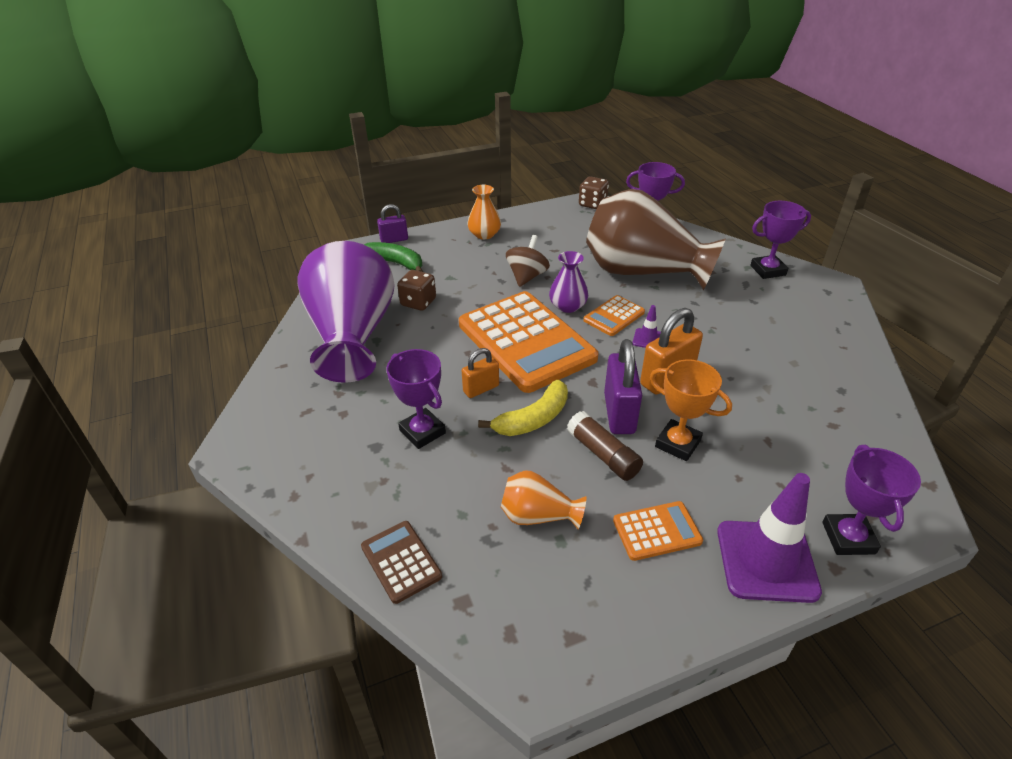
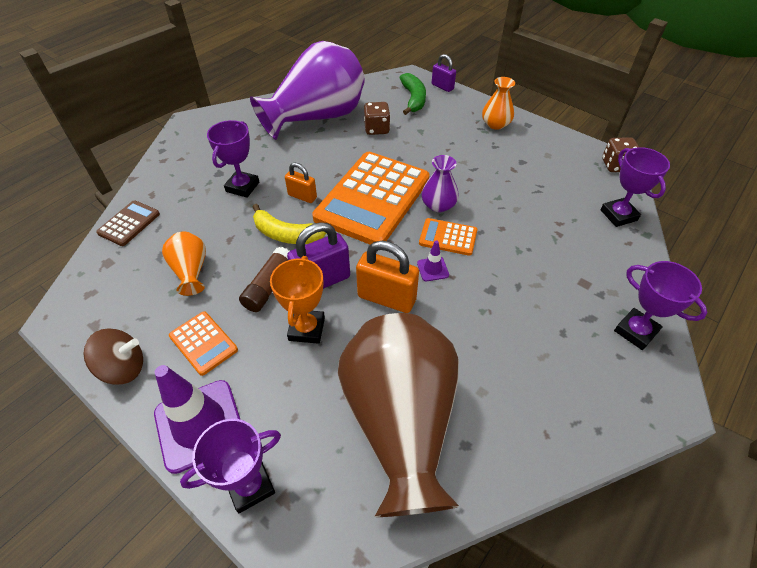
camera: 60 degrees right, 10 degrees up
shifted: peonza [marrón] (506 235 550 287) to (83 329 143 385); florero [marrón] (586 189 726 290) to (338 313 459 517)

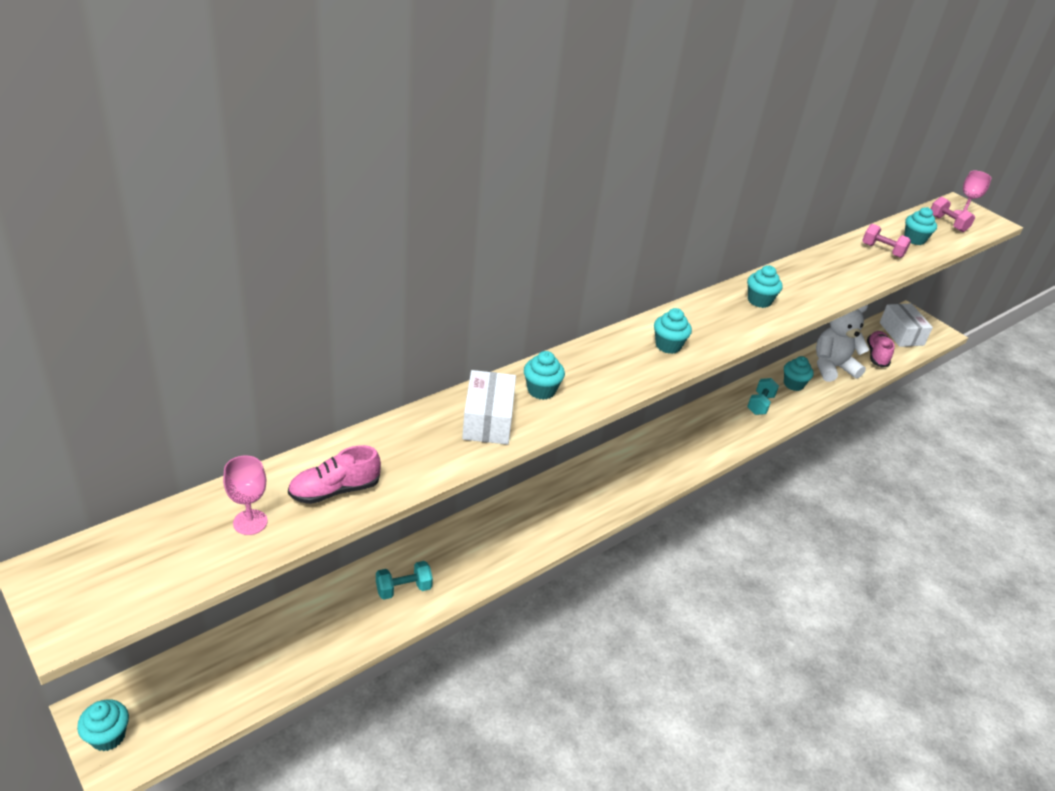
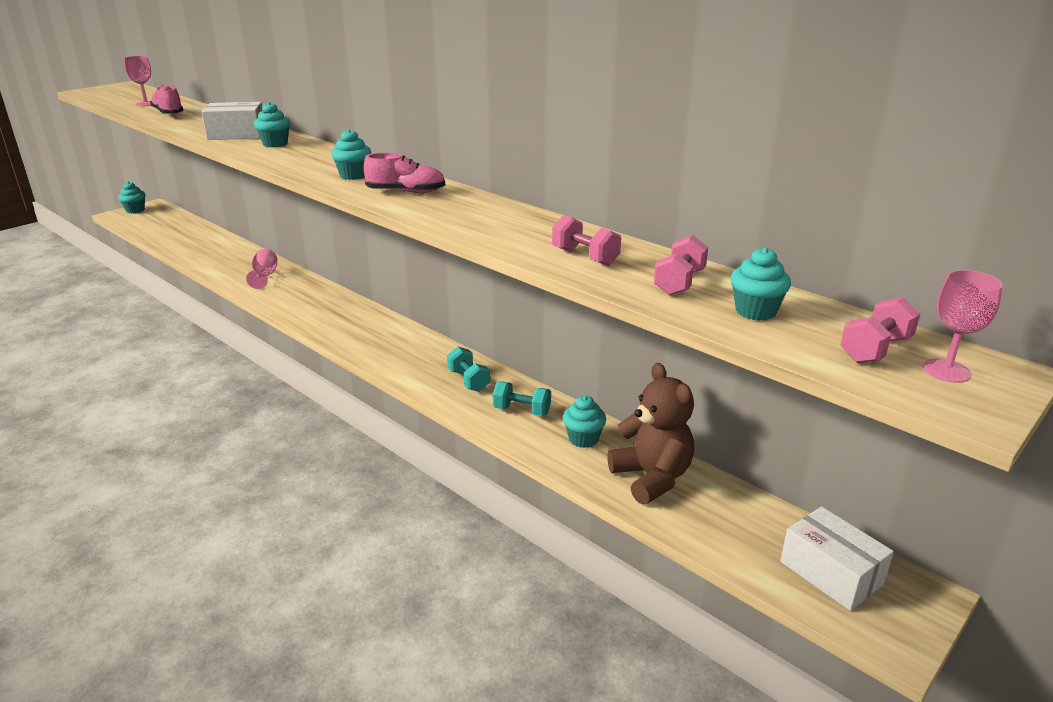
camera: 85 degrees right, 10 degrees down
gone: magdalena [turquesa] (747 265 783 308)
new: copa [rosa] (246 249 277 289); mancuerna [rosa] (552 215 621 266)
shifted: zapato [rosa] (867 331 895 367) to (363 153 445 193); mancuerna [turquesa] (376 561 433 600) to (447 347 490 392)
repainted: osito [blanco] (816 305 869 382) to osito [marrón] (607 363 694 504)
rotated: caja [blanco] (879 303 933 347) = (780 506 894 611) 75 degrees clockwise

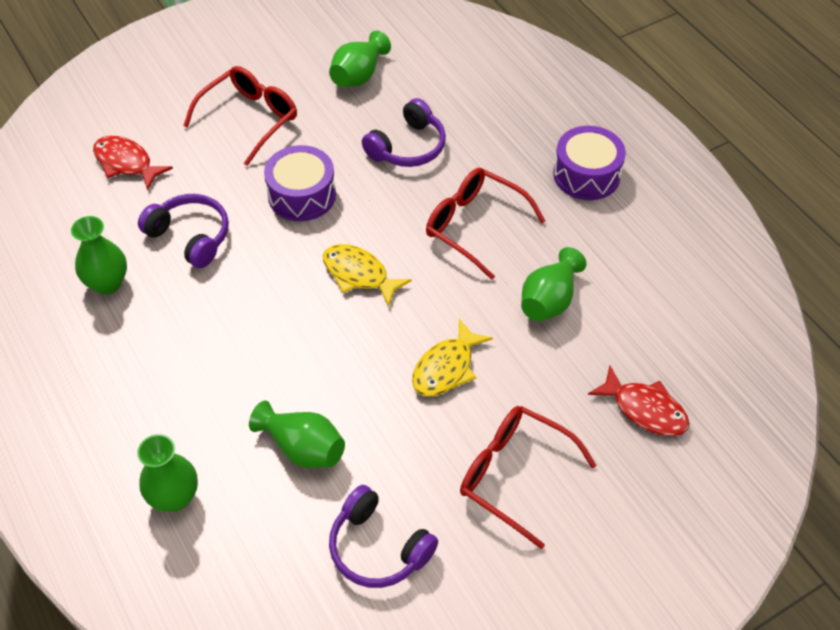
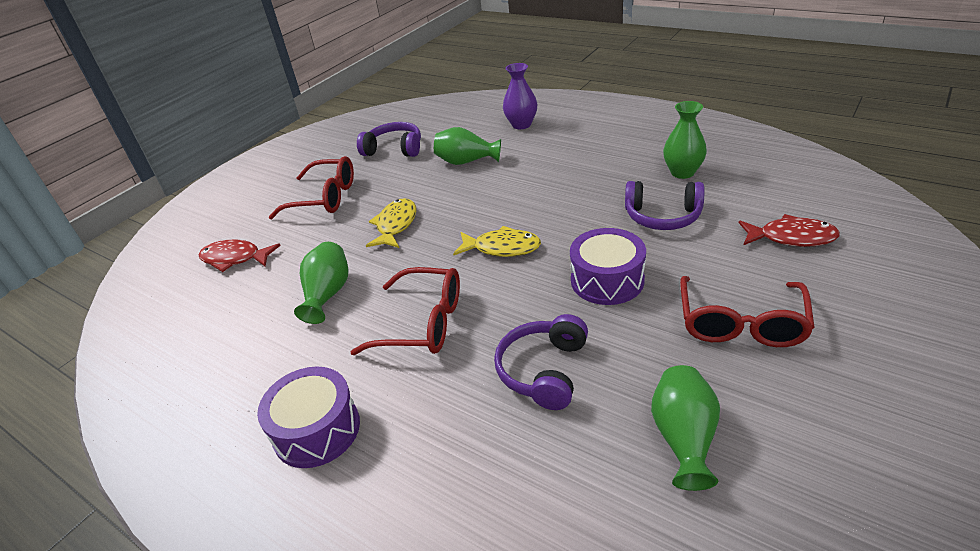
camera: 160 degrees right, 15 degrees down
repainted: florero [verde] (137 434 198 512) to florero [morado] (503 63 537 129)

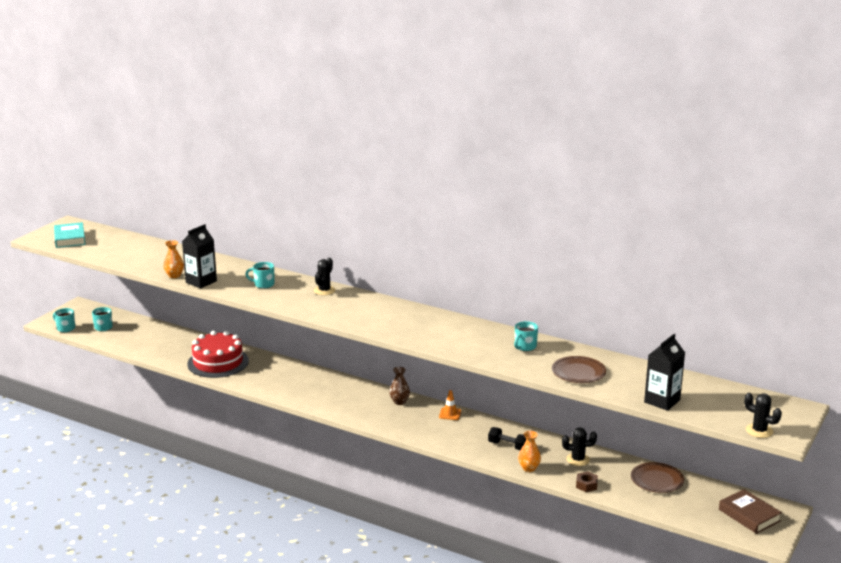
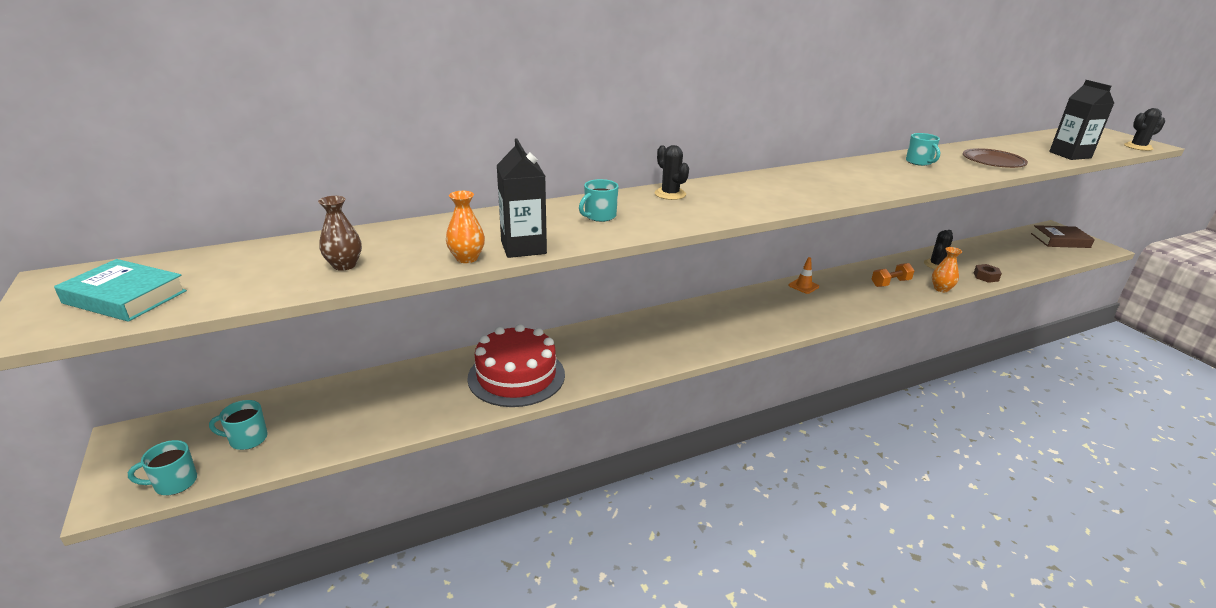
camera: 55 degrees left, 5 degrees up
gone: plato [marrón] (631 462 684 493)
shifted: florero [marrón] (389 367 410 405) to (318 196 362 271)
repainted: mancuerna [negro] (488 427 526 451) to mancuerna [naranja] (871 263 915 287)

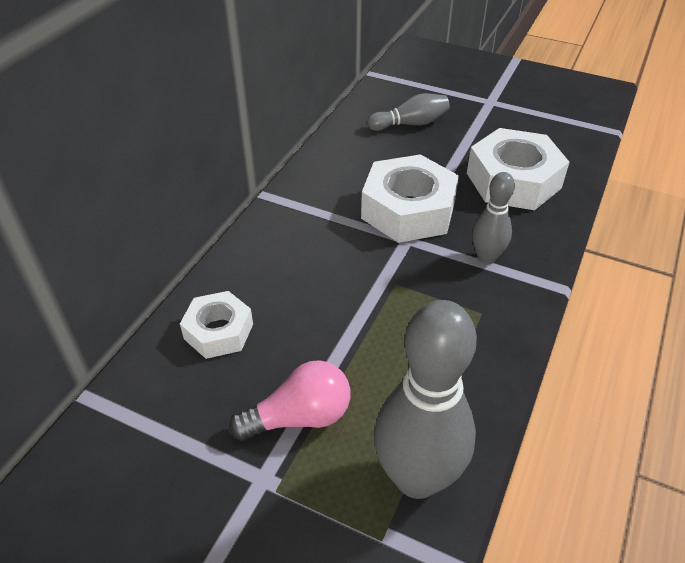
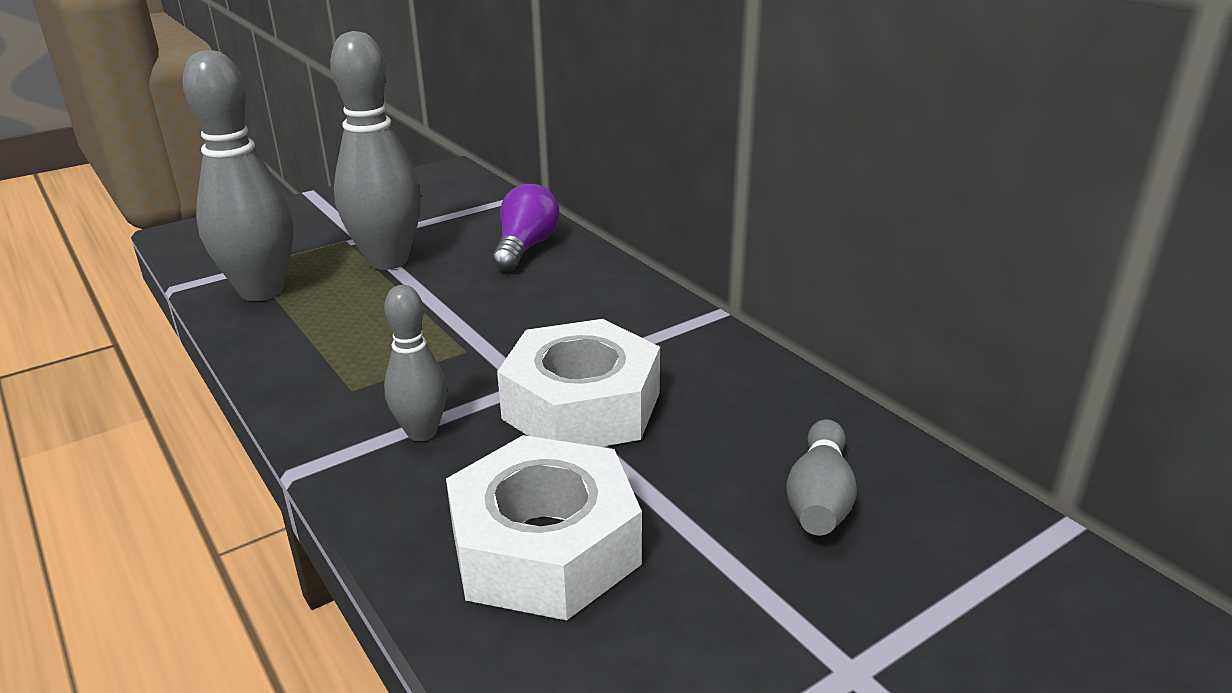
camera: 120 degrees right, 15 degrees down
swapped: bombilla [rosa] (229 360 351 441) to bolo [gris] (330 31 421 270); tuerca [blanco] (180 291 253 359) to bombilla [morado] (492 184 560 272)

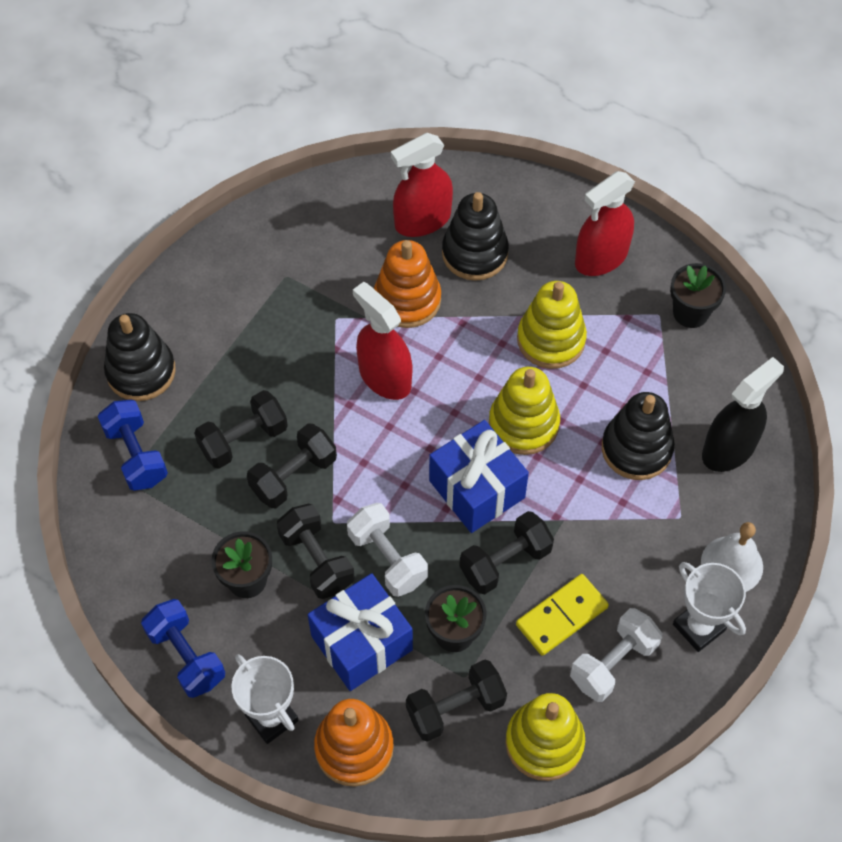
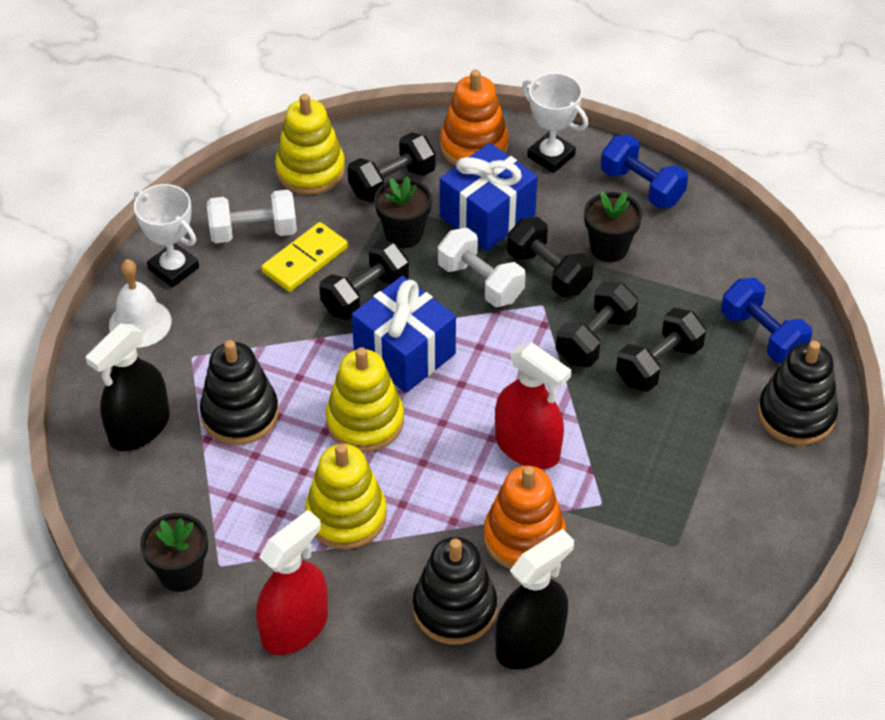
camera: 170 degrees right, 10 degrees down
repainted: pulverizador [rojo] (391 133 453 237) to pulverizador [negro] (495 529 574 670)
rotated: mancuerna [blanco] (570 608 662 702) = (207 190 297 243) 45 degrees clockwise

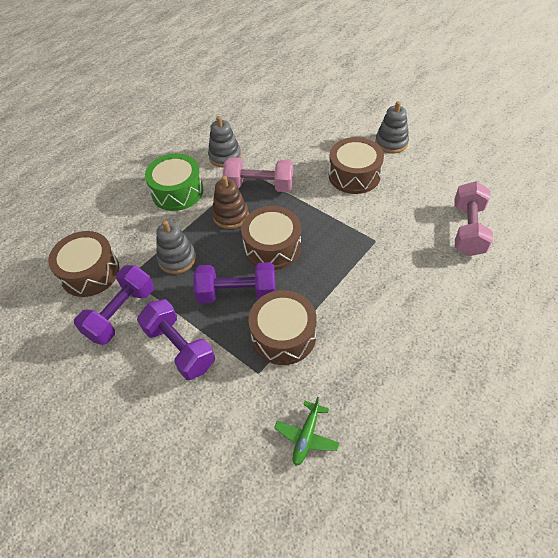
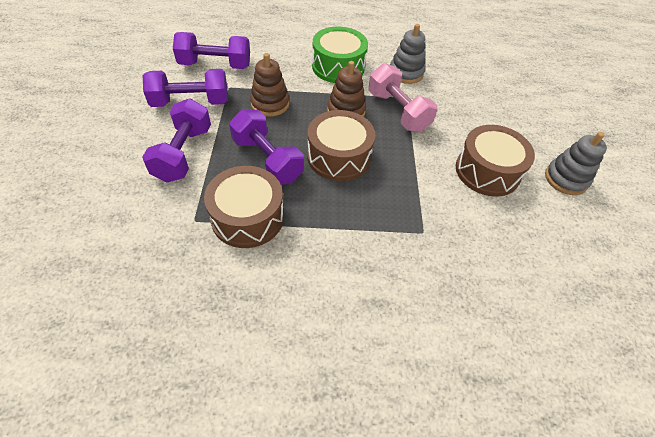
camera: 45 degrees right, 0 degrees up
gone: avión [verde] (274 397 339 466); mancuerna [rosa] (454 181 493 256)
swapped: tambor [marrón] (48 231 119 297) to mancuerna [morado] (173 32 250 69)
repainted: juguete apilable [gris] (156 220 196 274) to juguete apilable [marrón] (250 53 289 117)

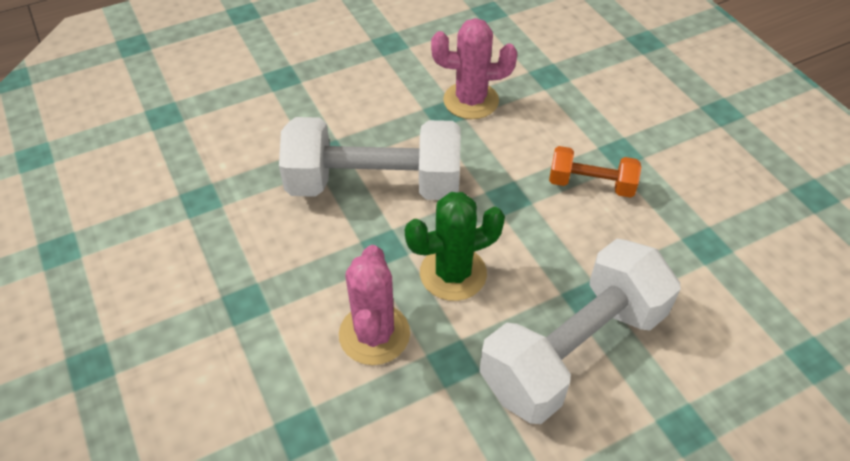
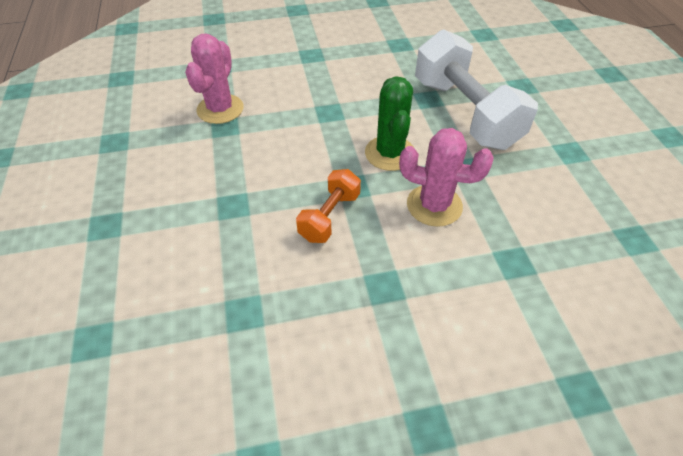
camera: 75 degrees left, 0 degrees up
gone: mancuerna [blanco] (279 117 461 200)
shifted: mancuerna [naranja] (549 146 641 198) to (296 169 361 243)

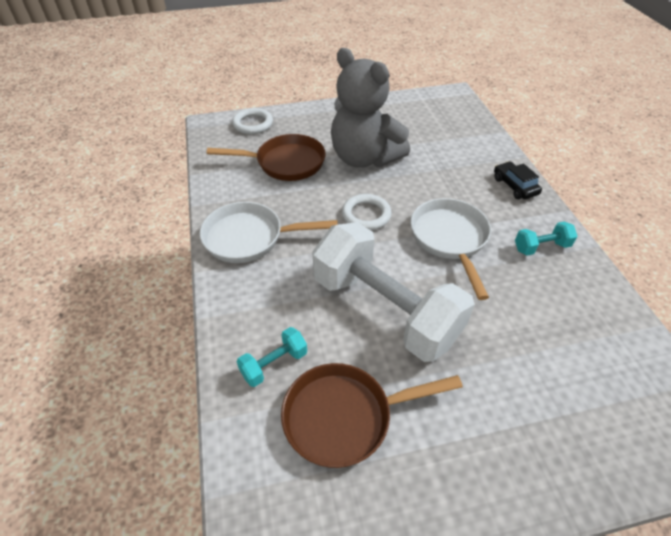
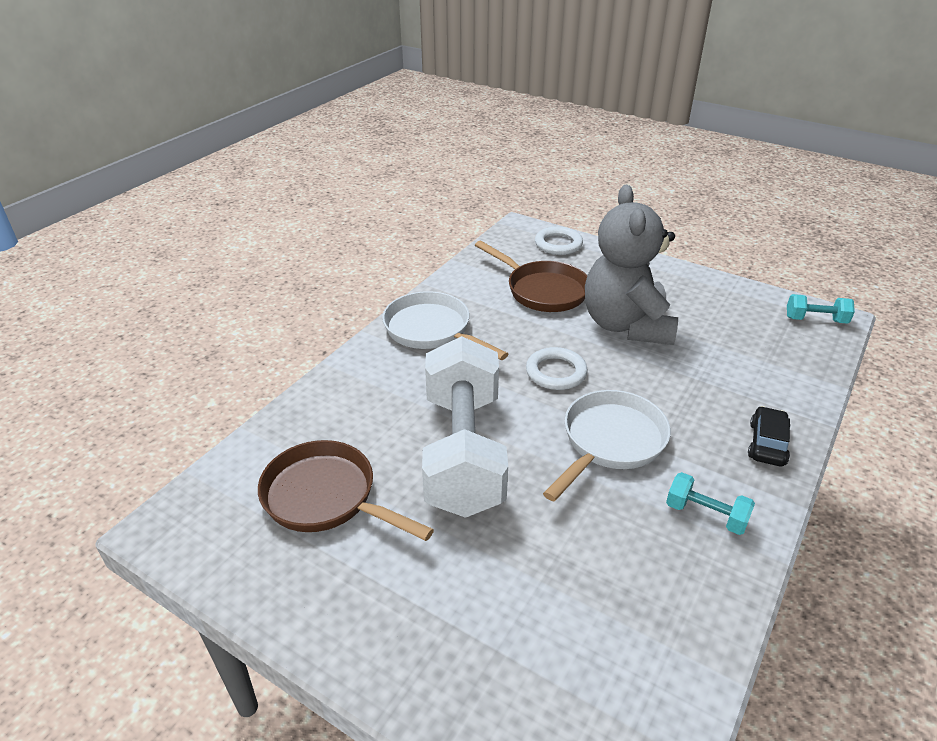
camera: 45 degrees right, 10 degrees down
shifted: mancuerna [turquesa] (237 327 307 387) to (787 294 855 324)

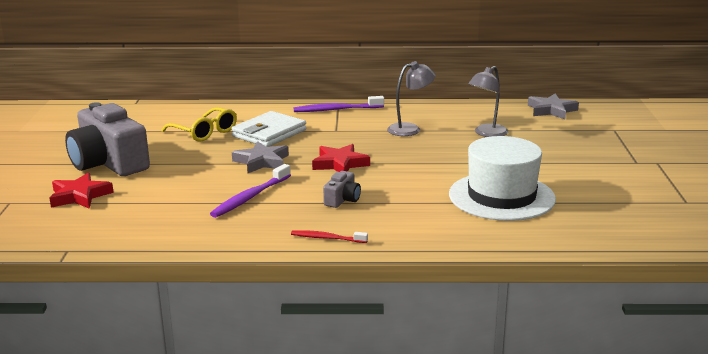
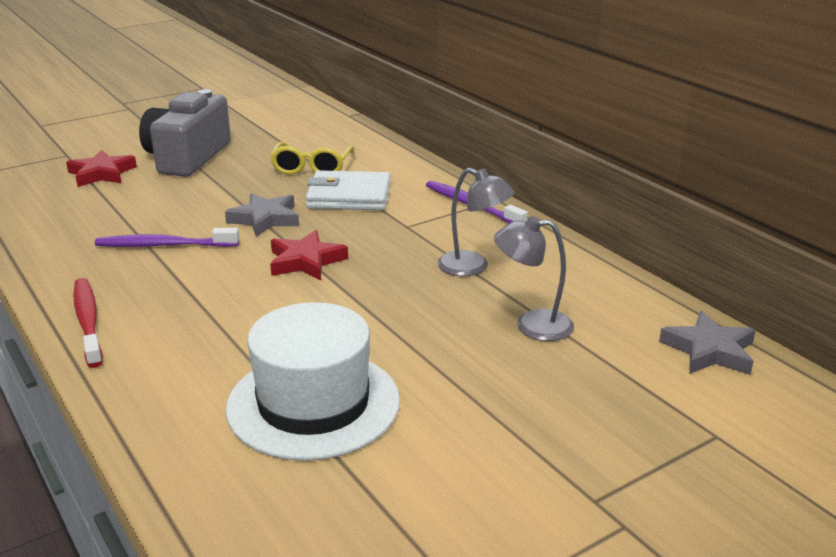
camera: 55 degrees right, 5 degrees up
gone: cámara [gris] (323 171 361 208)
scaled: cepillo de dientes [rojo] (291 230 368 243) = (73 278 103 368) x1.60

